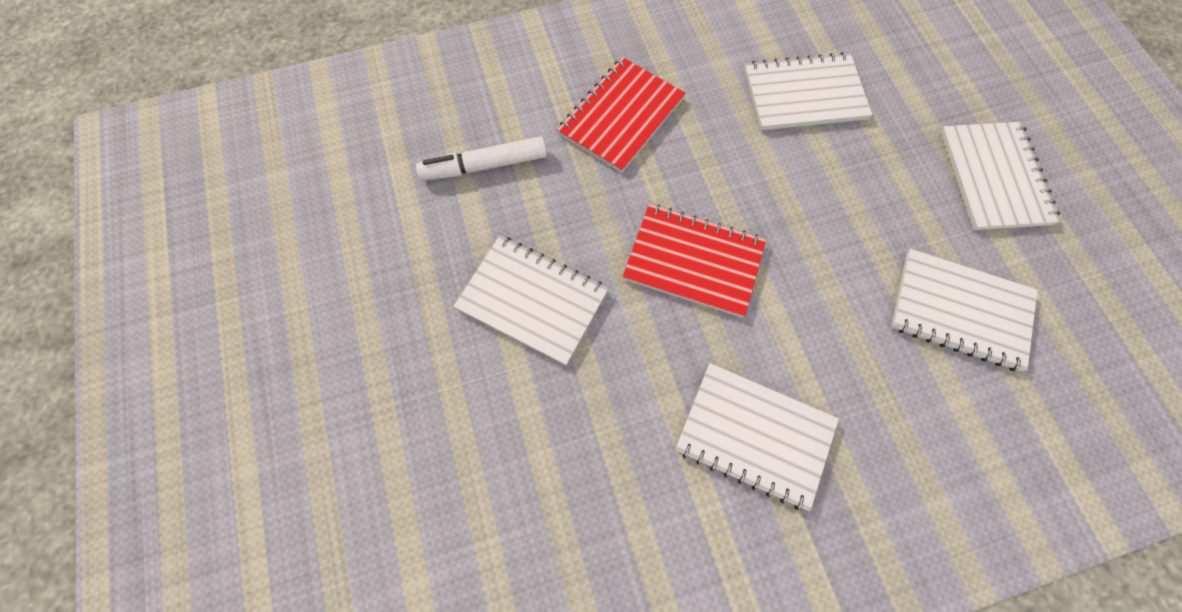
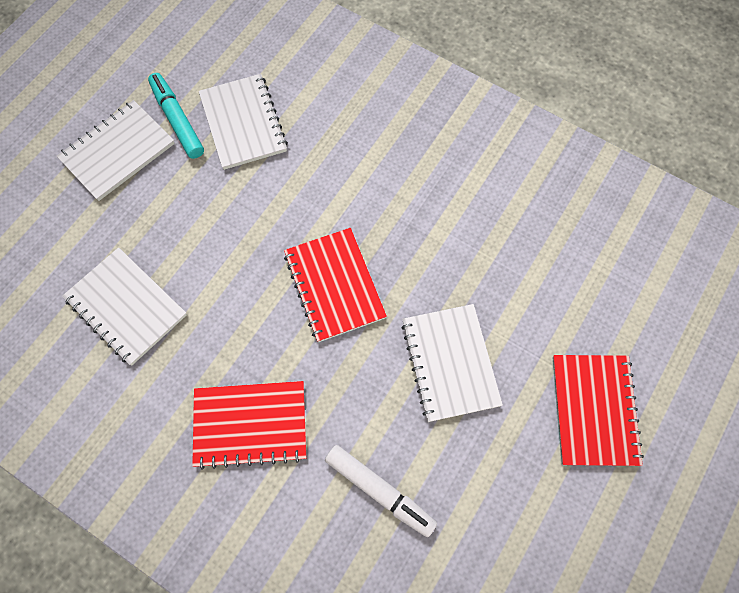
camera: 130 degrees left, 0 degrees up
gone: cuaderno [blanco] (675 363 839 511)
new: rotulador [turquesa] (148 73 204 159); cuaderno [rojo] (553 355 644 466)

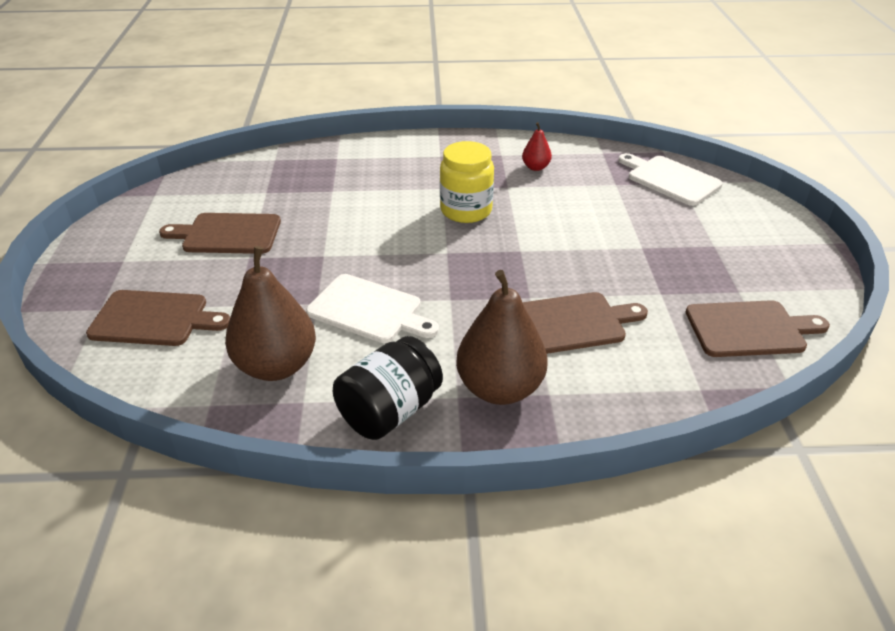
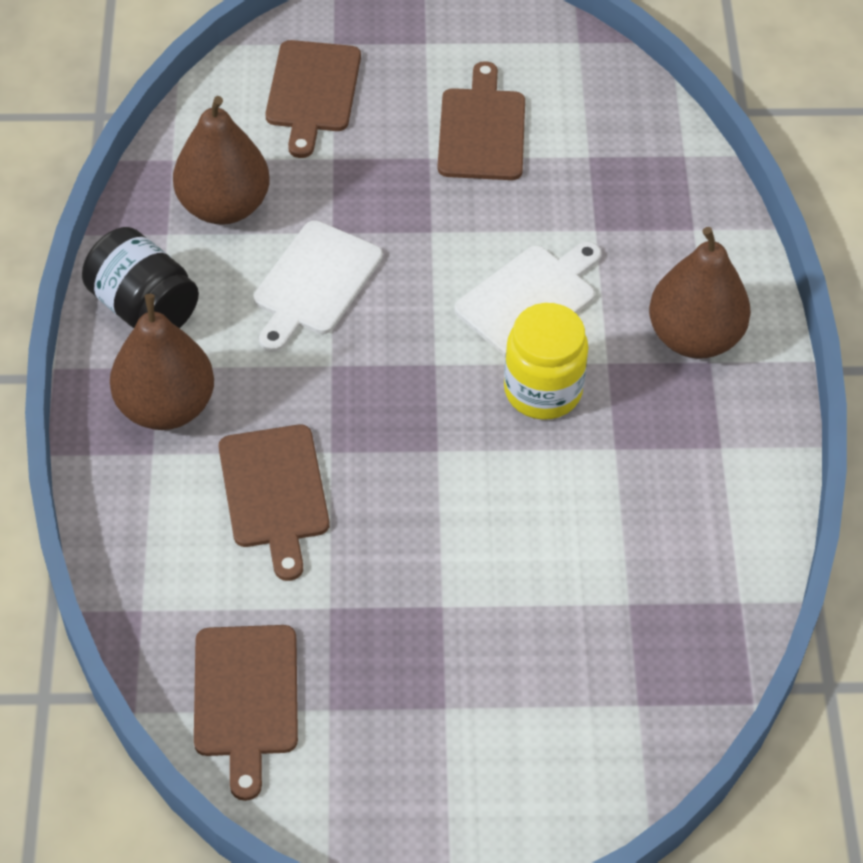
camera: 90 degrees right, 15 degrees up
gone: pera [rojo] (522 122 552 171)
new: pera [marrón] (649 227 751 359)
shifted: tabla de cortar [blanco] (618 153 723 206) to (454 242 601 356)

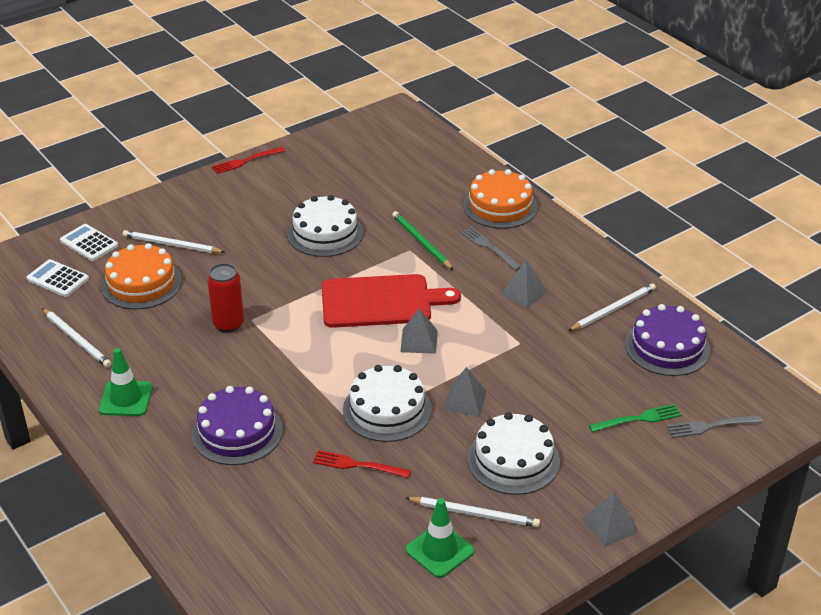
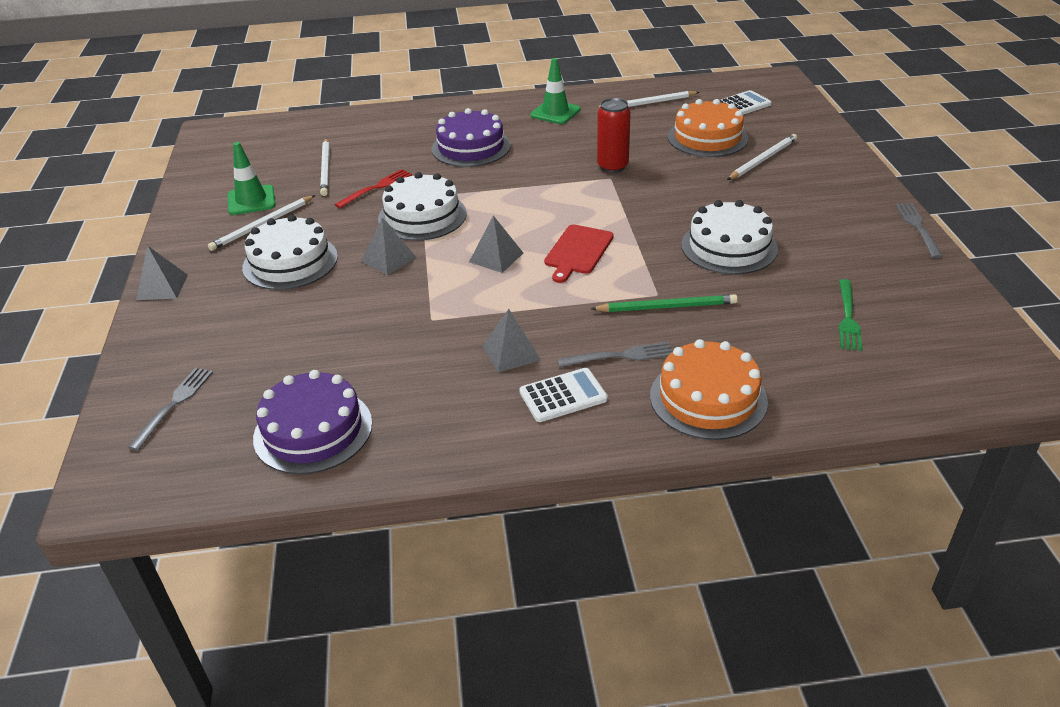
camera: 120 degrees right, 0 degrees up
shifted: lápiz [blanco] (568 283 656 331) to (320 138 330 196); calculadora [blanco] (60 224 118 261) to (519 368 608 422); tenedor [verde] (589 404 681 432) to (839 279 862 351)
repainted: tenedor [rojo] (212 147 285 174) to tenedor [gris] (895 203 943 258)
scaled: tabla de cortar [rojo] (322 274 461 328) = (544 225 614 283) x0.60

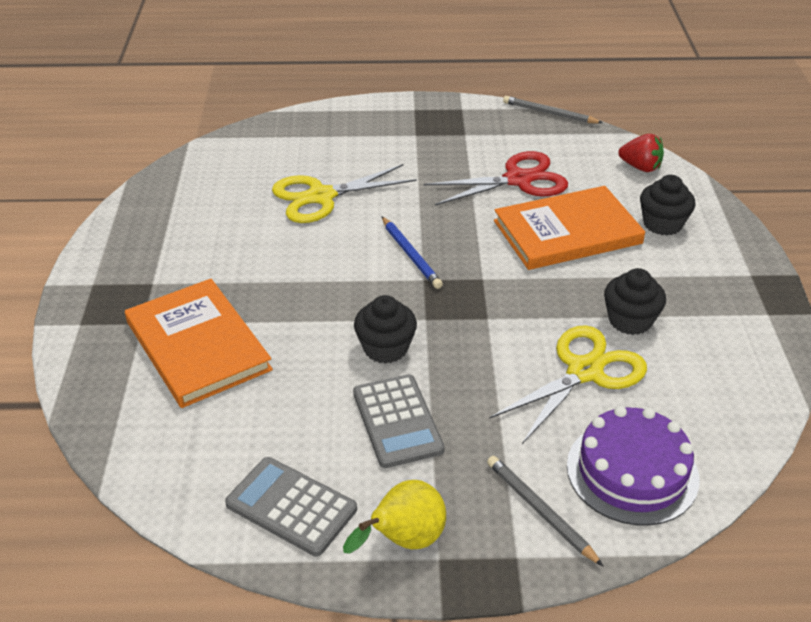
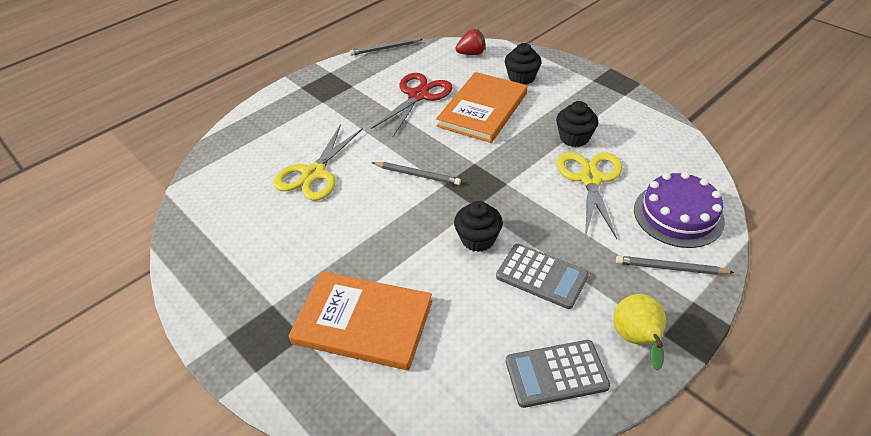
camera: 40 degrees left, 5 degrees up
repainted: lápiz [azul] (382 217 443 289) to lápiz [gris] (371 162 461 185)

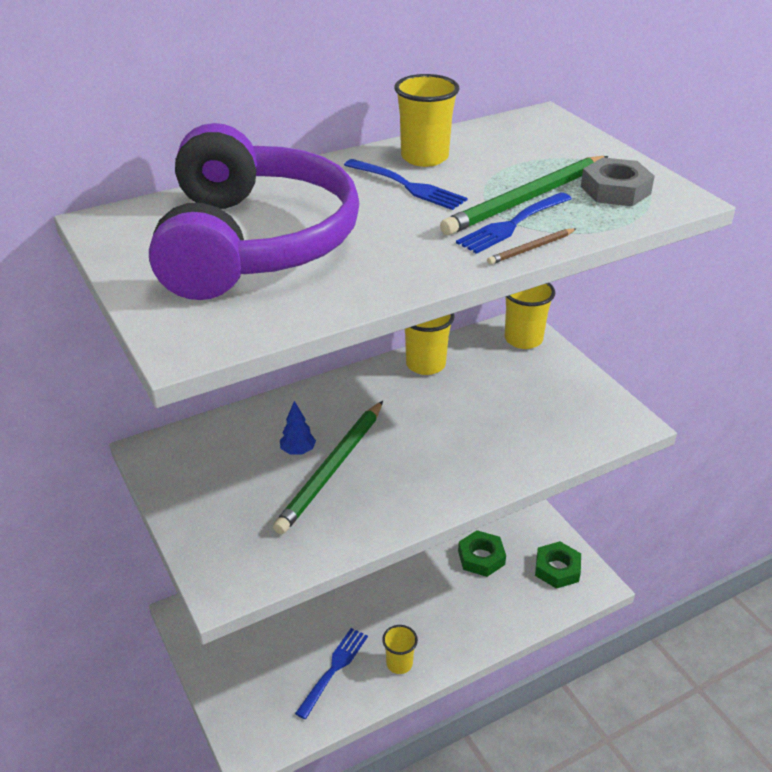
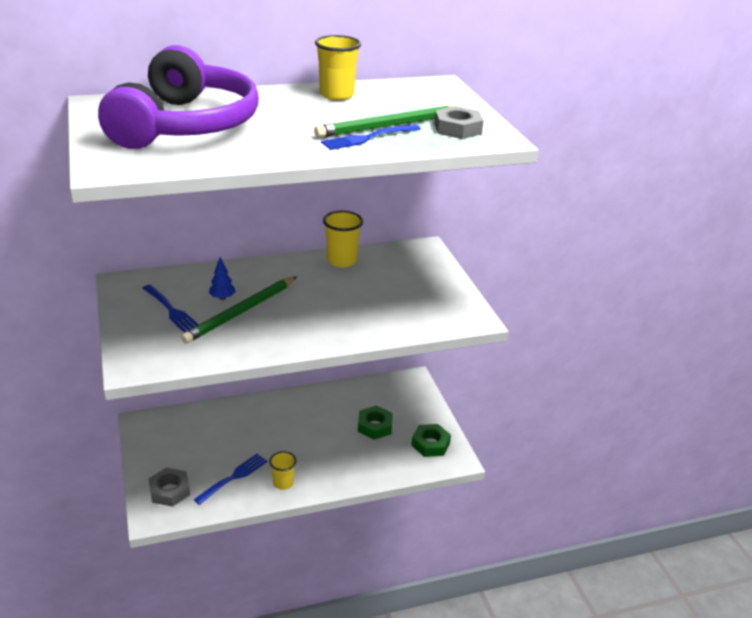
camera: 10 degrees right, 5 degrees down
gone: lápiz [marrón] (487 228 576 265); vaso [amarillo] (505 283 555 349)
new: tuerca [gris] (149 468 190 507)
shifted: tenedor [azul] (344 159 468 210) to (142 285 199 333)

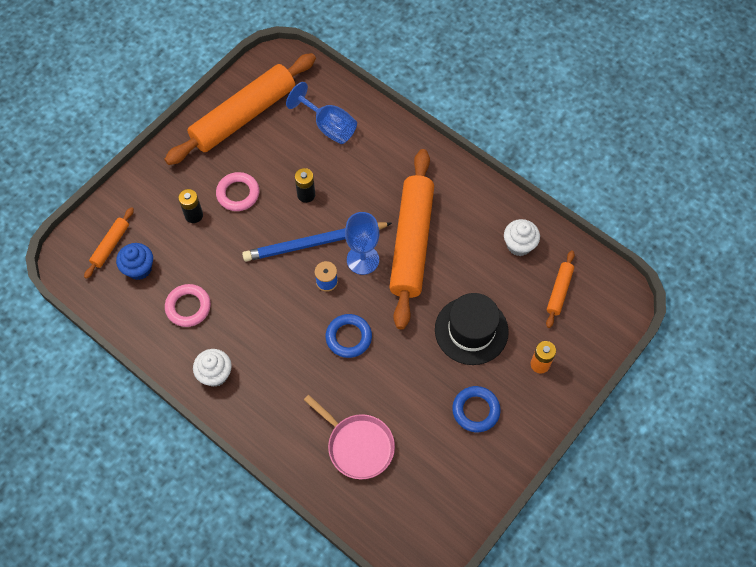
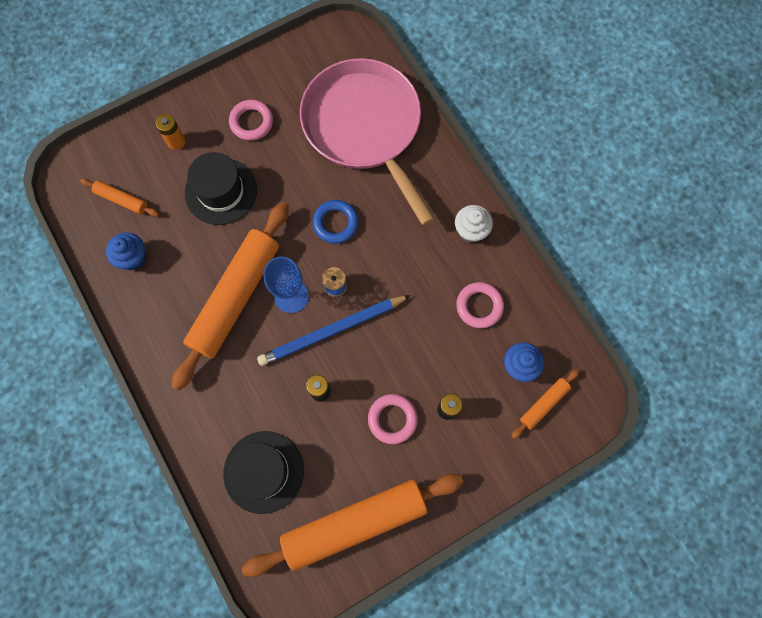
camera: 160 degrees left, 10 degrees up
swapped: copa [azul] (286 82 357 144) to sombrero [negro] (223 431 304 514)
repainted: magdalena [blanco] (504 219 540 256) to magdalena [azul] (106 233 146 270); anillo [azul] (452 386 501 432) to anillo [rosa] (229 100 273 141)
rotated: rodillo [naranja] (546 250 575 328) = (80 178 159 217) 75 degrees clockwise; lápiz [azul] (242 222 392 261) = (257 295 411 366) 150 degrees clockwise
scaled: sartén [rosa] (304 395 395 479) = (300 58 435 225) x1.98

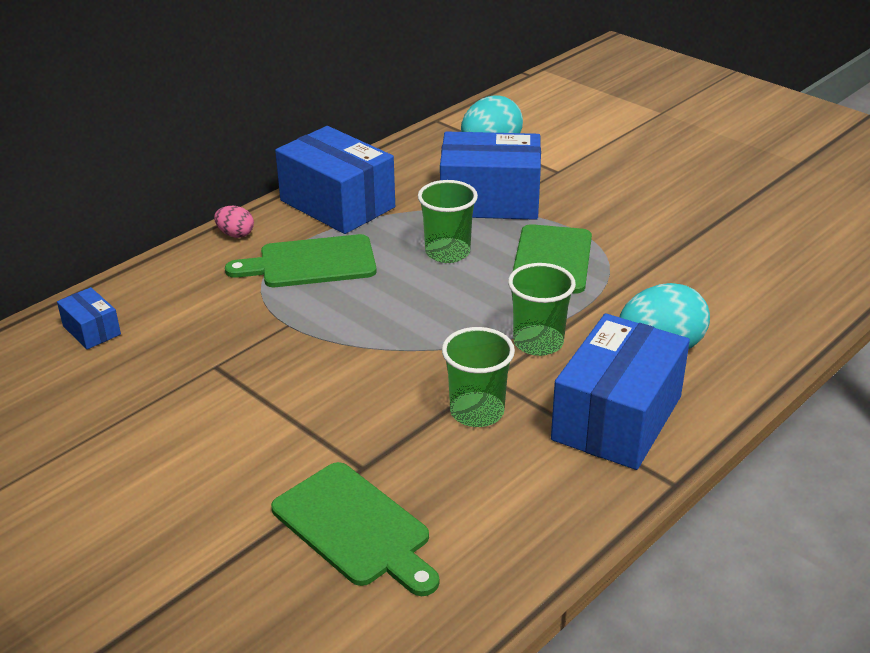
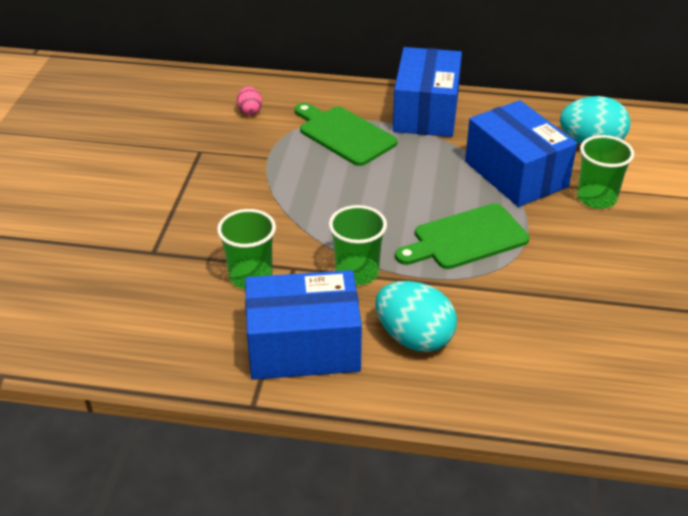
camera: 55 degrees right, 5 degrees up
gone: caja [azul] (57 287 121 349); tabla de cortar [verde] (271 462 439 596)
shifted: huevo [rosa] (214 206 254 238) to (237 86 262 115); vaso [verde] (418 180 478 263) to (577 135 634 209)

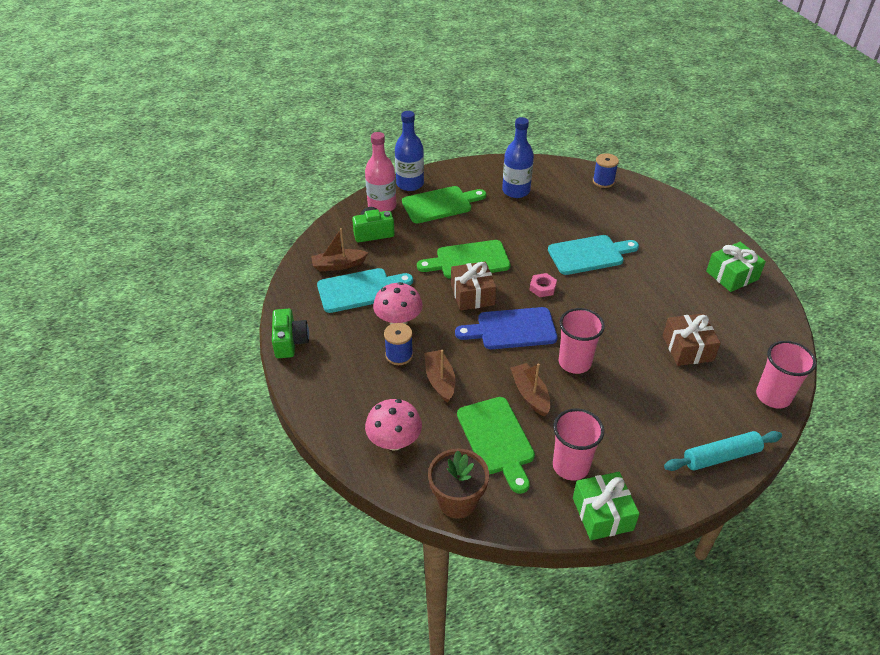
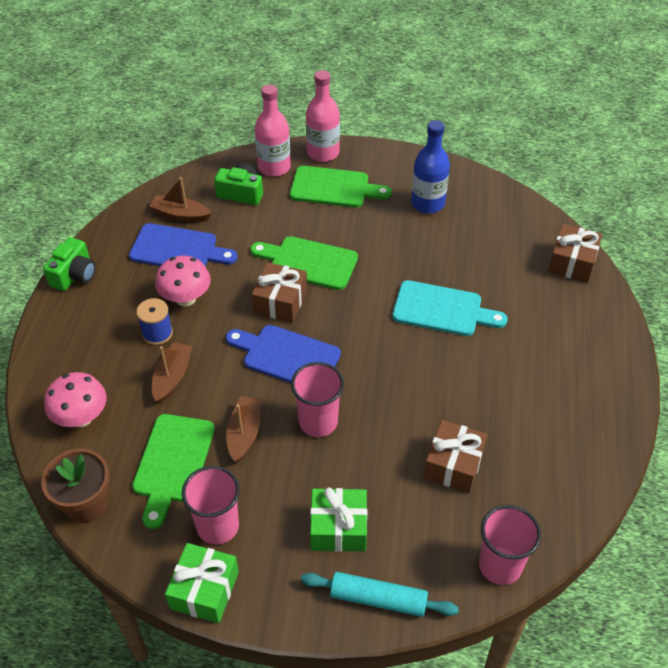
camera: 30 degrees right, 5 degrees up
gone: tuerca [rosa] (530 273 557 297); carrete [azul] (593 153 619 188)
new: regalo [marrón] (548 224 602 283)
shifted: regalo [verde] (706 242 766 292) to (310 487 367 552)
repainted: tabla de cortar [turquesa] (317 268 413 313) to tabla de cortar [azul] (129 223 238 266); botella [azul] (395 111 424 191) to botella [rosa] (306 70 340 162)

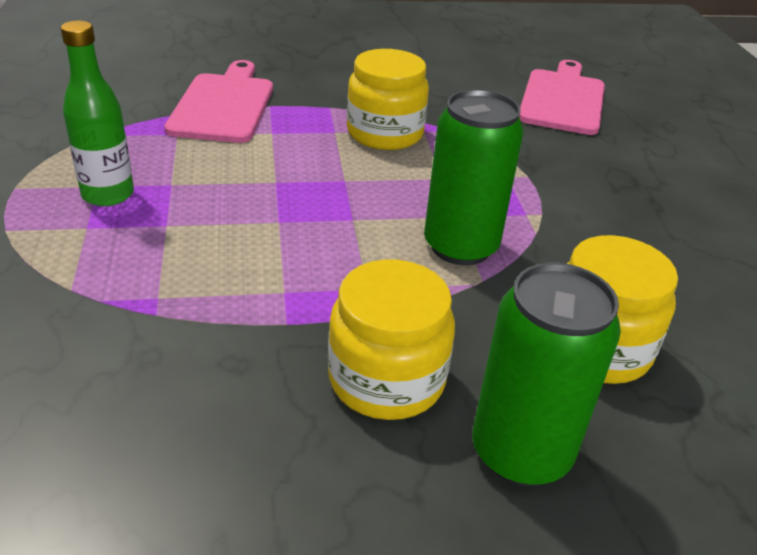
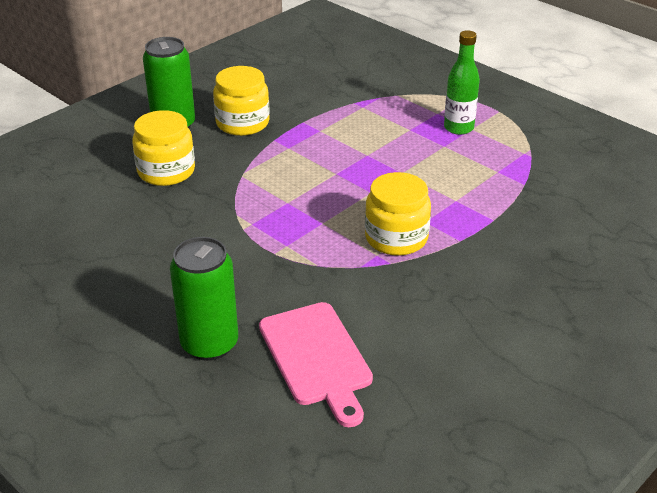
camera: 145 degrees right, 0 degrees up
gone: tabla de cortar [rosa] (164 60 273 143)
shifted: lata [verde] (424 89 523 265) to (170 237 238 361)

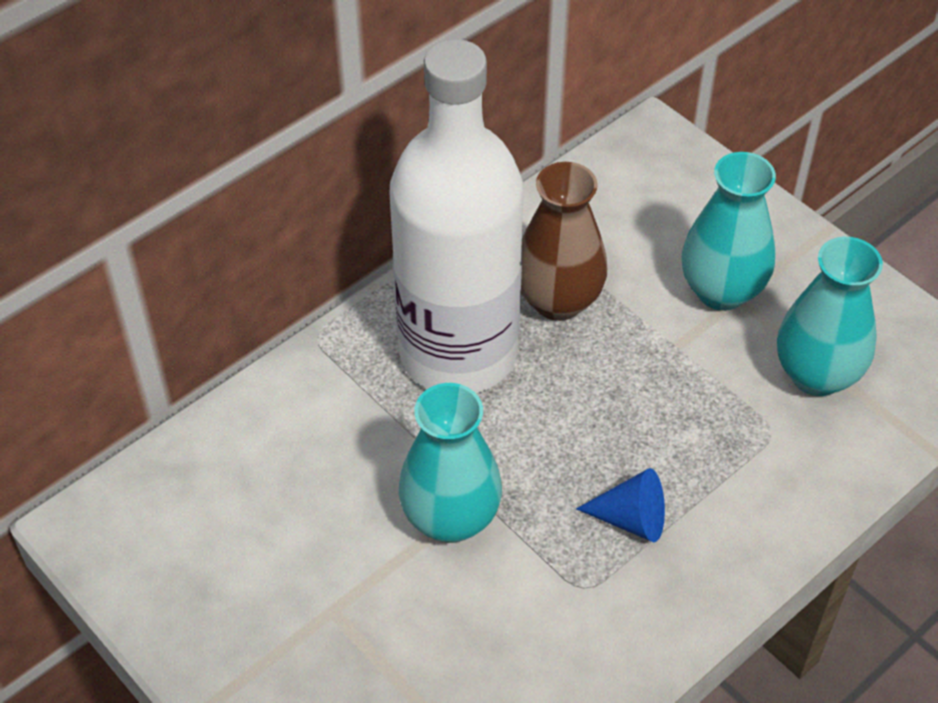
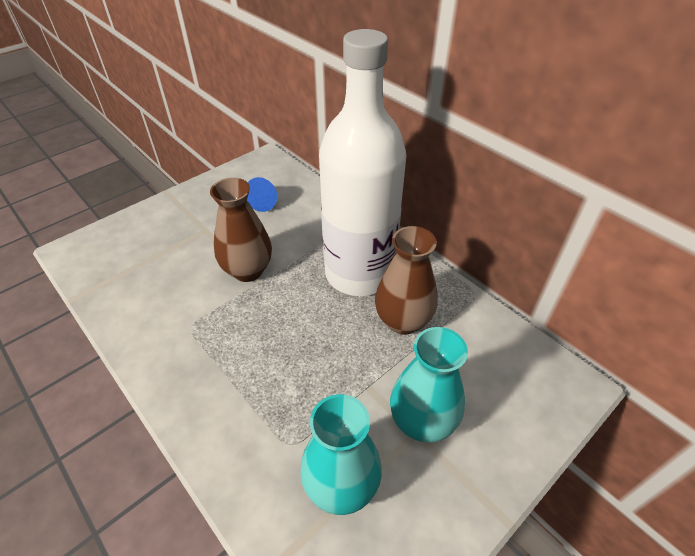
camera: 90 degrees right, 5 degrees down
shifted: cono [azul] (576 468 665 542) to (247 177 277 212)
repainted: florero [turquesa] (399 383 502 543) to florero [marrón] (210 178 272 282)

